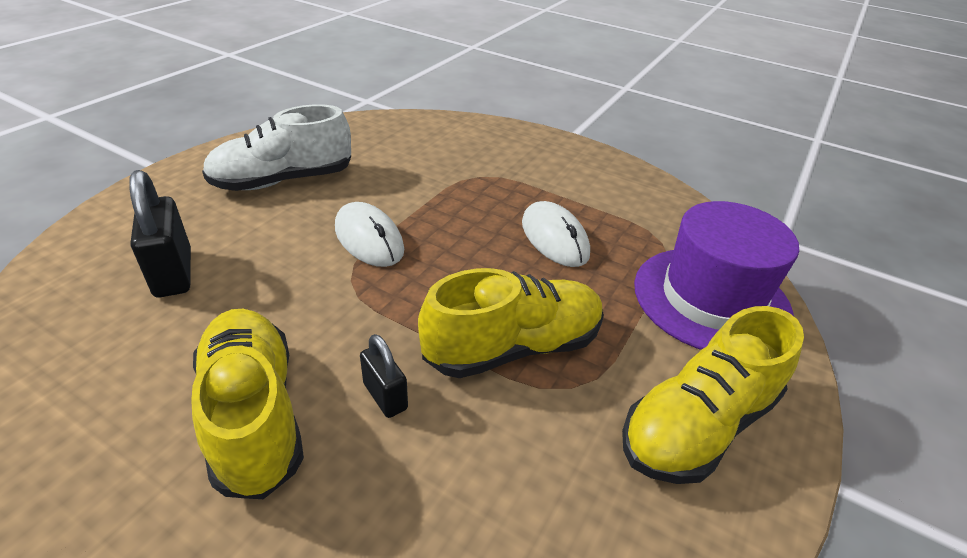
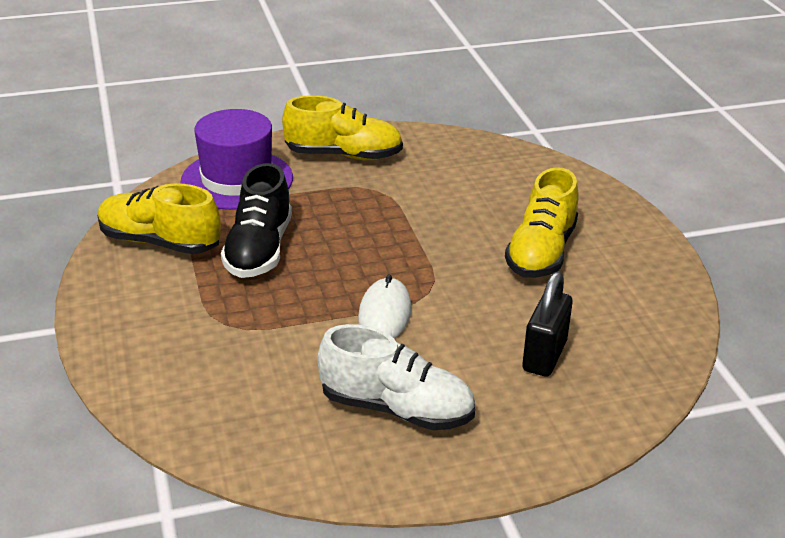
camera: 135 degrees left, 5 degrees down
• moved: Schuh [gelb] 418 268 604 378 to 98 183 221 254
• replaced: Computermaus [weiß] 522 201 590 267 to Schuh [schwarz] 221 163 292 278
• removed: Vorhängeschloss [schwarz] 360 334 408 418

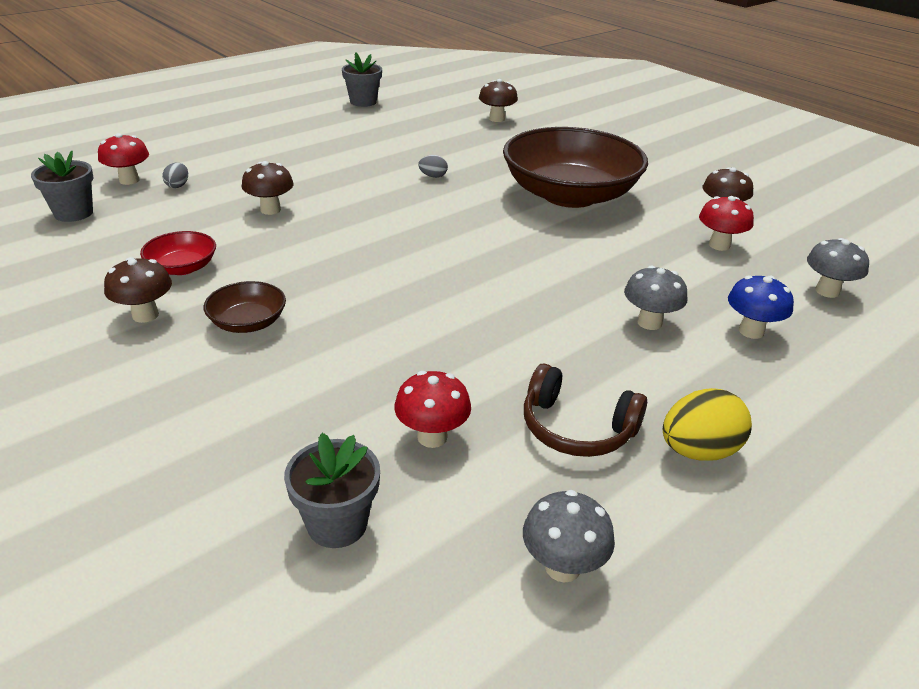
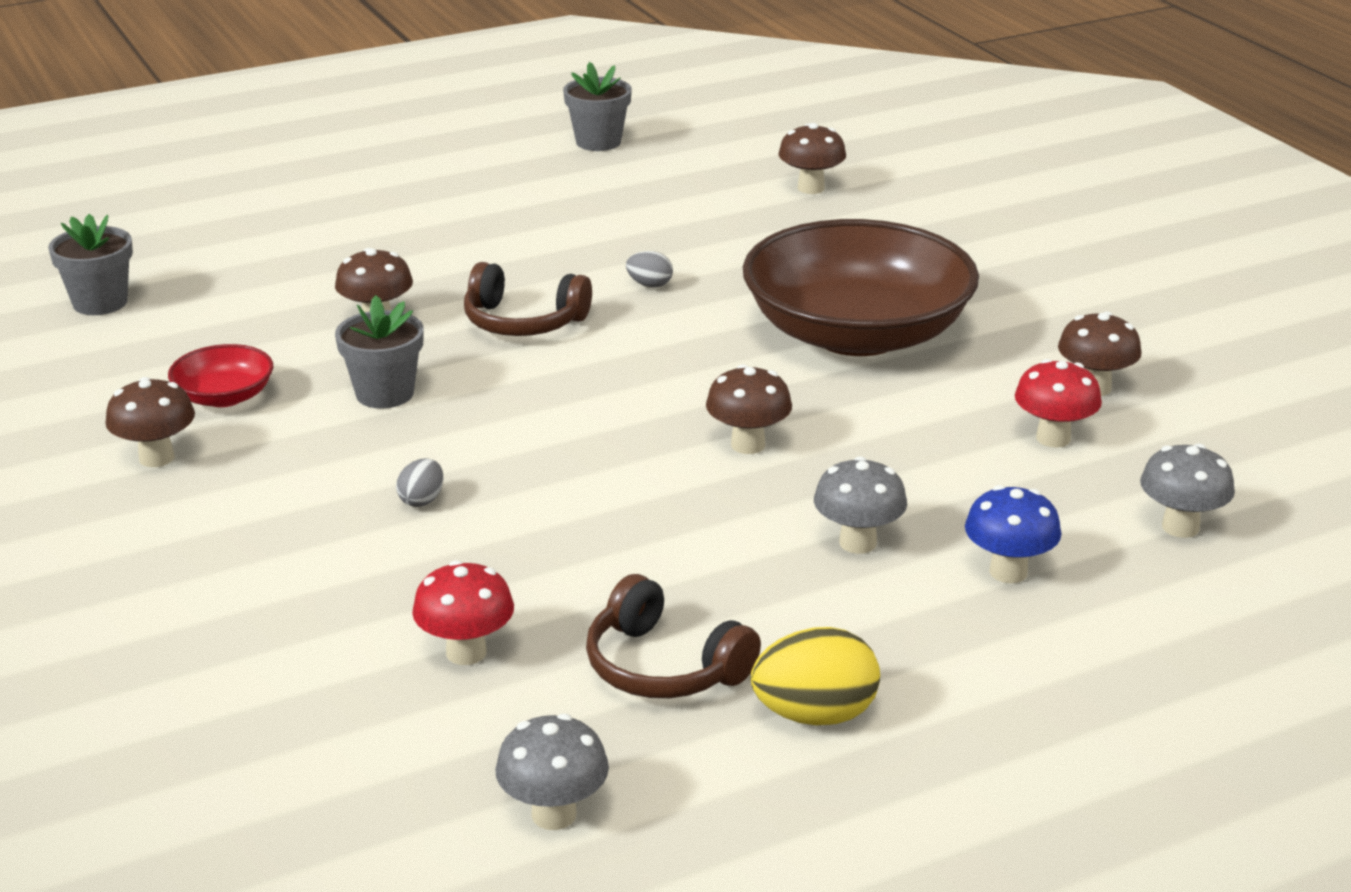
camera: 15 degrees right, 5 degrees down
• moved: Blumentopf [grau] 284 433 380 548 to 335 295 424 409
• moved: Ei [grau] 162 162 188 188 to 396 458 444 507
• added: Kopfhörer [braun] 464 262 592 336
• added: Pilz [braun] 706 364 792 454
• removed: Pilz [rot] 98 133 149 185
• removed: Schüssel [braun] 204 281 286 333

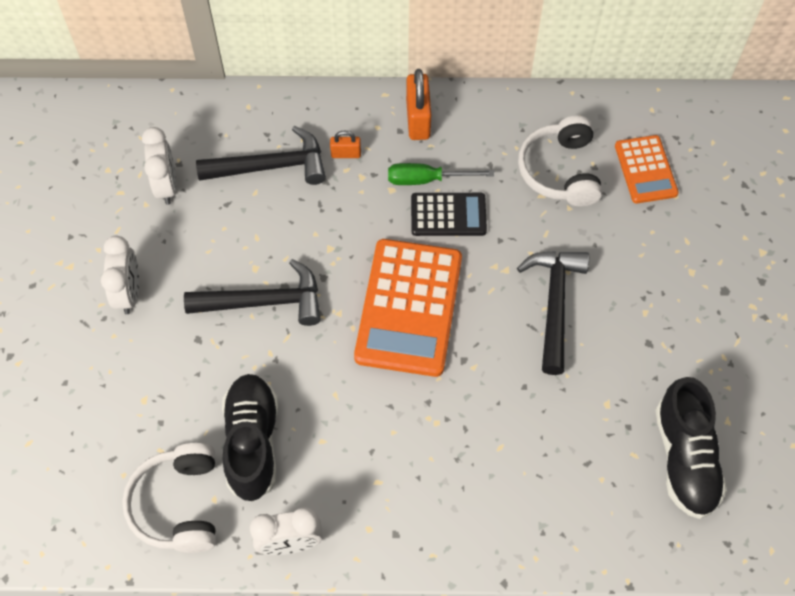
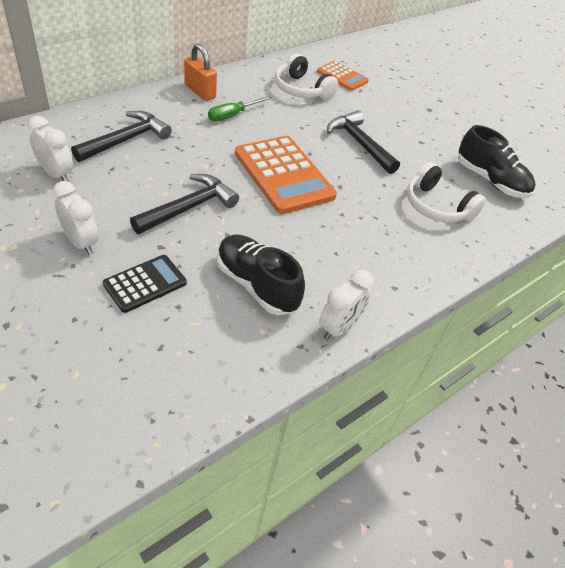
camera: 45 degrees left, 15 degrees down
• moved: Taschenrechner [schwarz] 411 193 487 236 to 103 255 187 313
• moved: Kopfhörer [weiß] 122 443 216 553 to 407 162 486 222
• removed: Vorhängeschloss [orange] 330 130 361 158

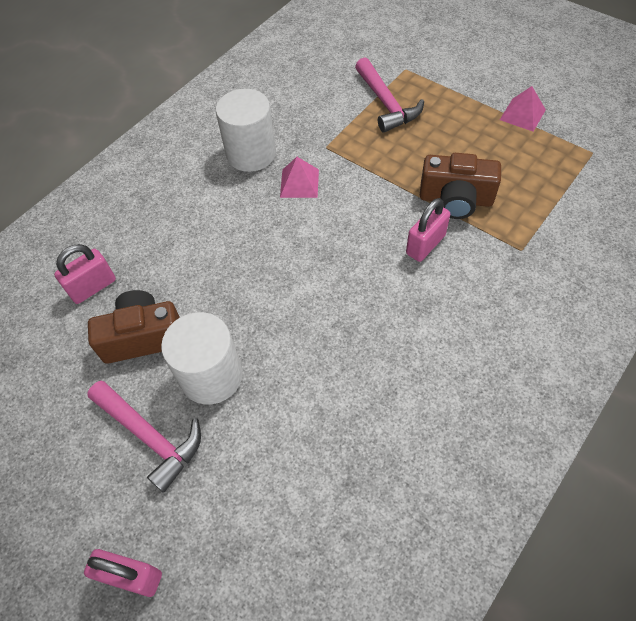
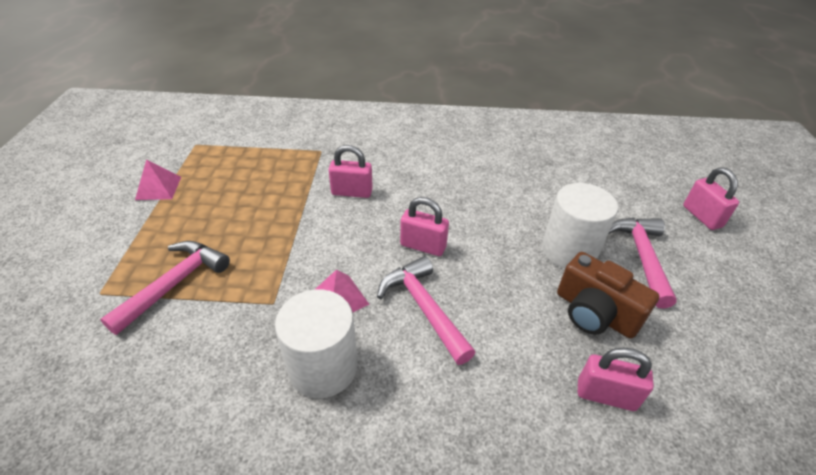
camera: 130 degrees left, 15 degrees down
• added: Hammer [rosa] 377 256 476 365
• added: Vorhängeschloss [rosa] 400 197 449 256
• removed: Kamera [braun] 420 153 501 219

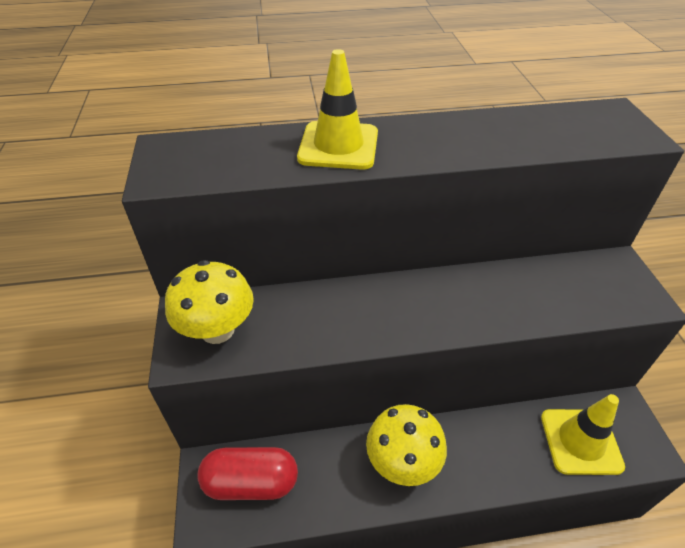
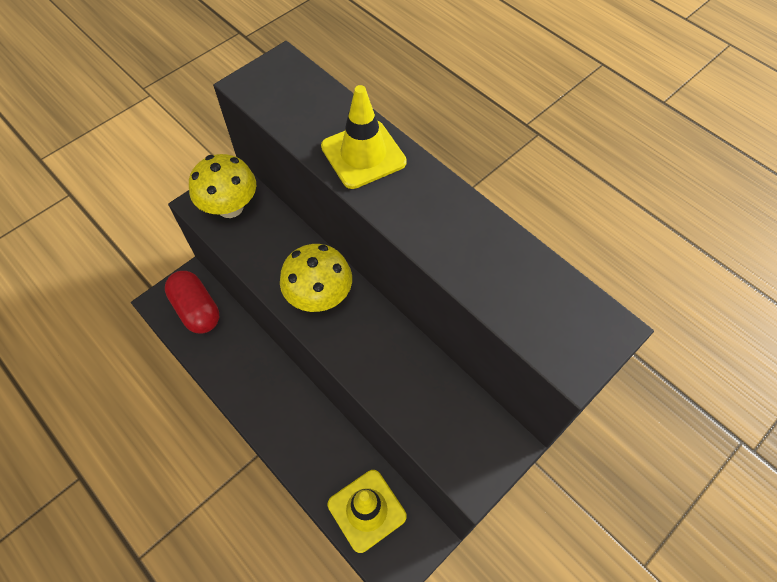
camera: 55 degrees right, 15 degrees up
• moved: Pilz [gelb] 366 404 447 486 to 280 244 352 312

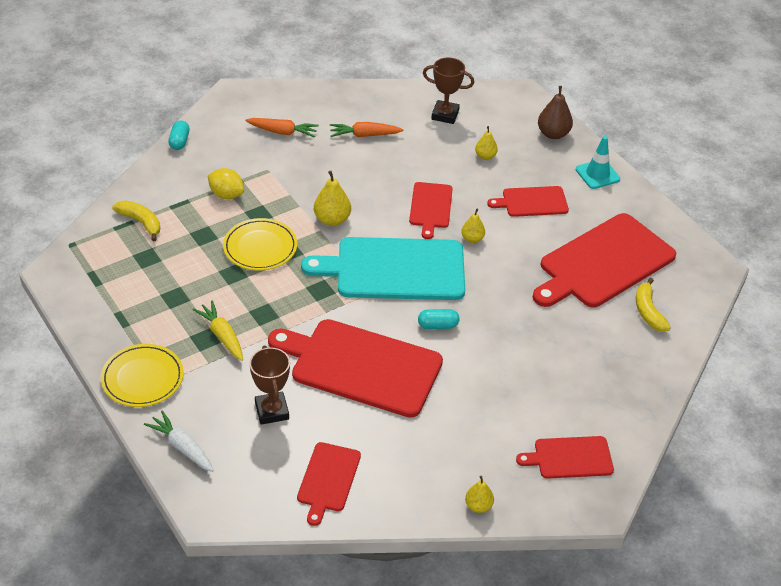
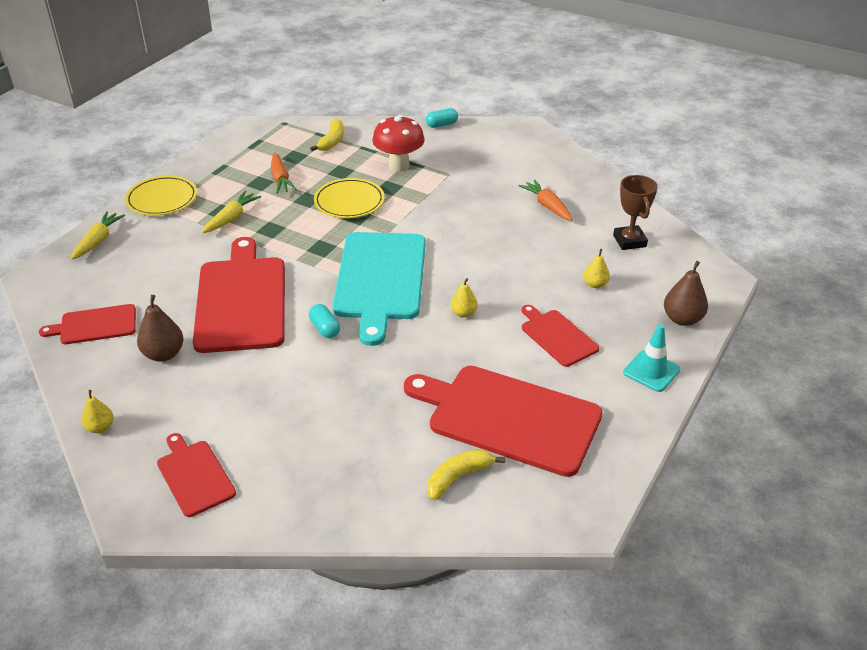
camera: 65 degrees right, 5 degrees down
• recoloured: Karotte [weiß] 144 410 214 472 to Karotte [gelb] 71 211 125 260
• added: Birne [braun] 137 295 184 362
• moved: Karotte [orange] 245 118 319 138 to 271 152 297 193
• turned: Schneidebrett [türkis] 301 237 465 300 = 332 232 426 346 150 degrees counterclockwise
• replaced: Zitrone [gelb] 208 168 244 199 to Pilz [rot] 372 115 425 171
• removed: Pokal [braun] 250 345 290 425
• removed: Birne [gelb] 314 171 351 226
• removed: Schneidebrett [rot] 409 182 453 239

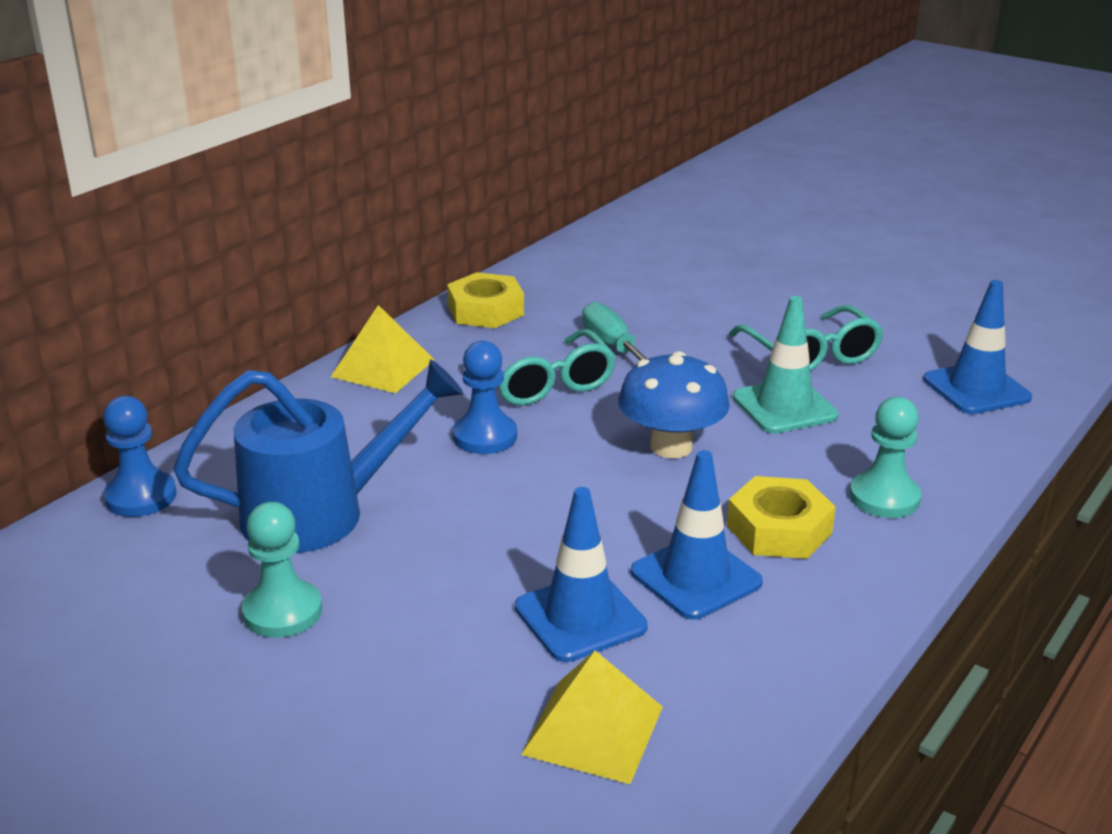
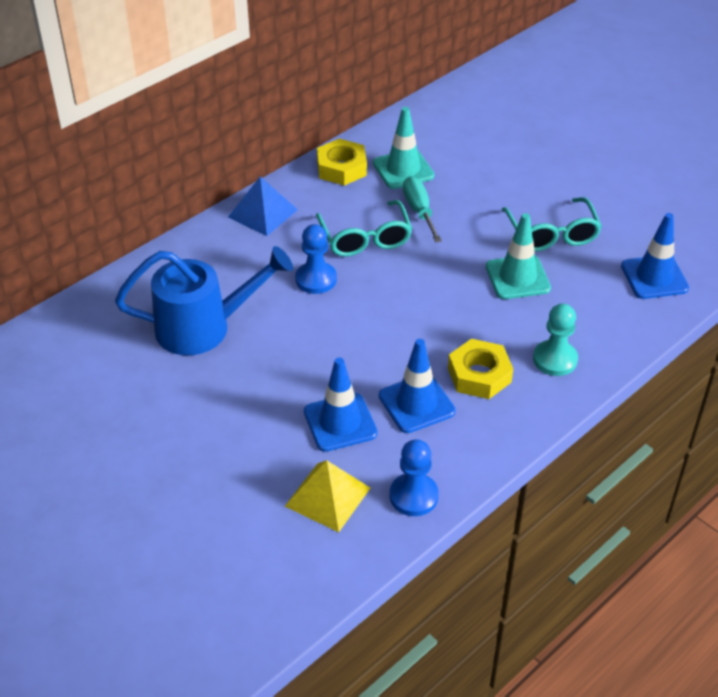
camera: 10 degrees right, 15 degrees up
• recoloured: Pyramide [gelb] 331 305 435 393 to Pyramide [blau] 228 177 298 236
• added: Leitkegel [türkis] 373 107 435 189
• moved: Bauer [blau] 103 396 177 517 to 390 439 439 516
• removed: Bauer [türkis] 242 502 322 638
• removed: Pilz [blau] 618 351 730 458

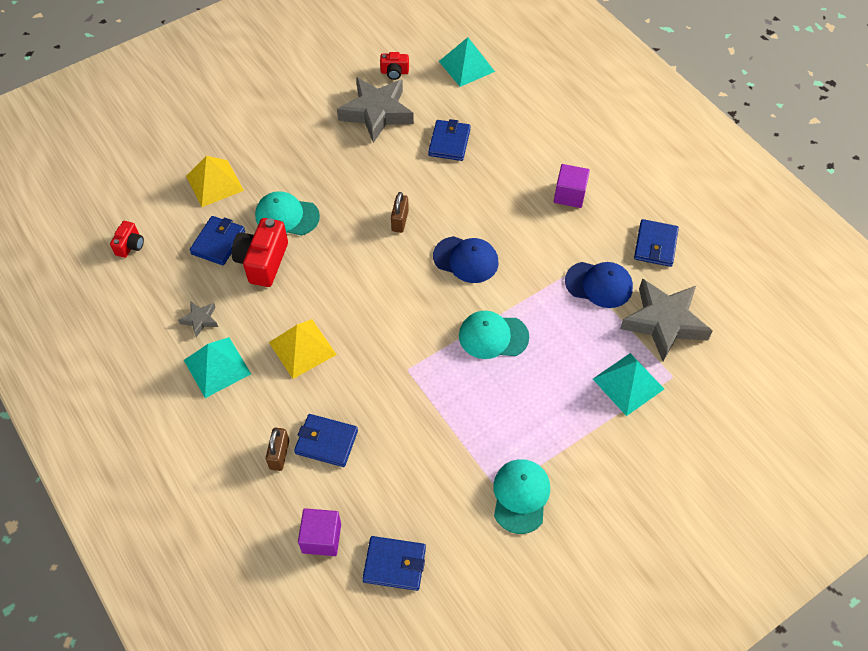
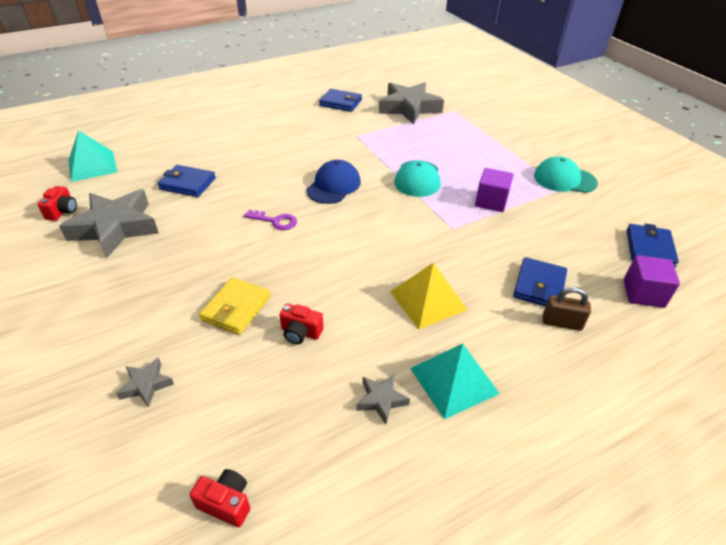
camera: 85 degrees left, 15 degrees down
• replaced: Pyramide [gelb] 186 156 244 207 to Stern [grau] 116 357 174 408
• replaced: Kappe [türkis] 255 191 320 236 to Geldbörse [gelb] 199 277 271 335
• replaced: Vorhängeschloss [braun] 391 192 409 233 to Schlüssel [lila] 244 210 297 230
• resized: Kamera [rot] 232 218 288 287 = 280 304 323 344 x0.54
• moved: Kubus [lila] 554 164 590 208 to 475 168 513 212
• removed: Geldbörse [blau] 189 216 245 265
• removed: Kappe [blau] 565 262 633 308
• removed: Pyramide [türkis] 593 353 664 416

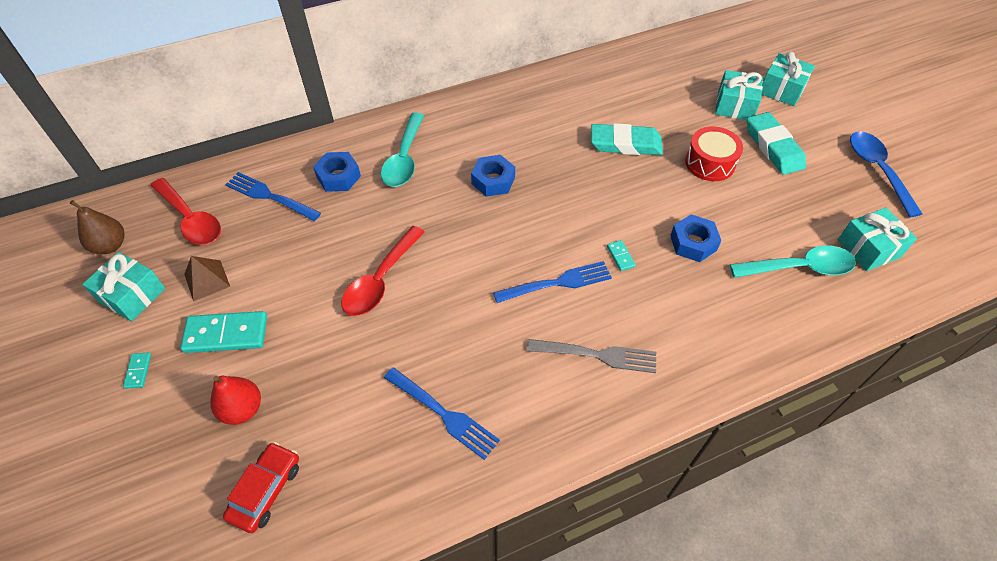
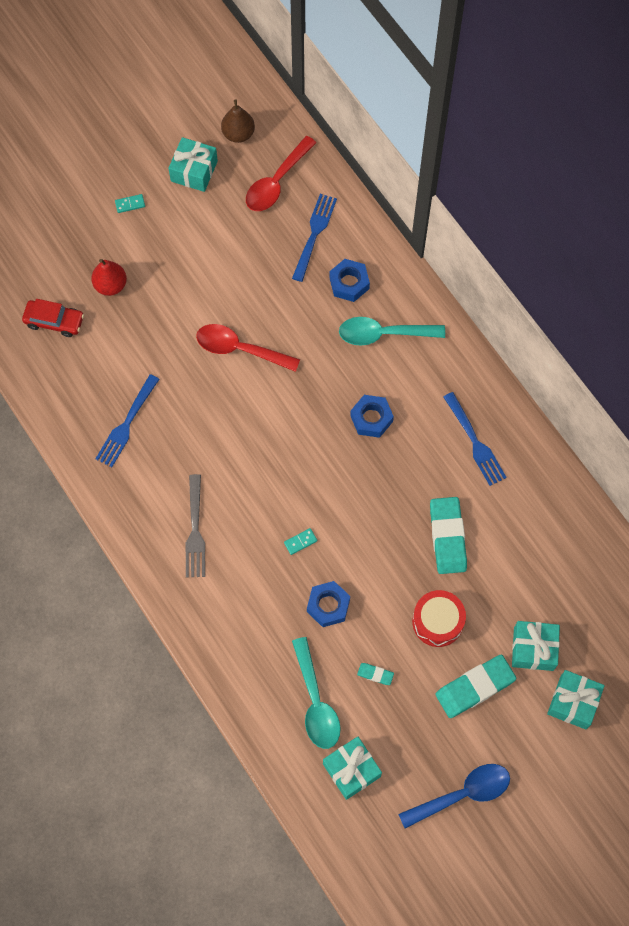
camera: 80 degrees right, 15 degrees up
• added: Radiergummi [türkis] 357 663 394 685
• moved: Gabel [blau] 493 261 612 303 to 443 392 507 486
• removed: Dominostein [türkis] 180 311 267 353
• removed: Pyramide [braun] 184 256 230 301

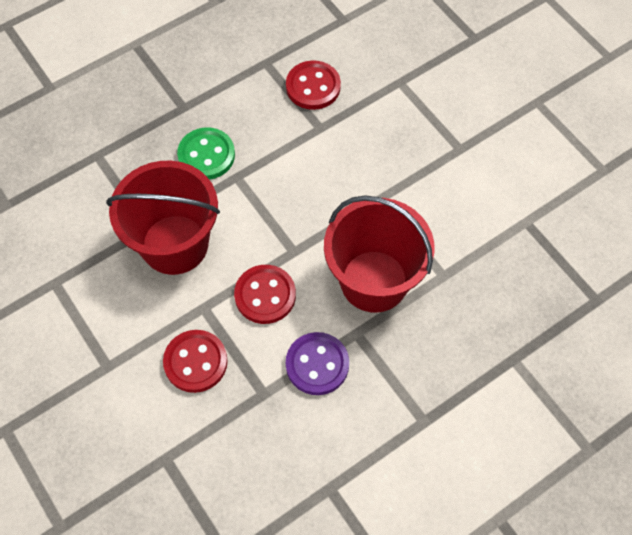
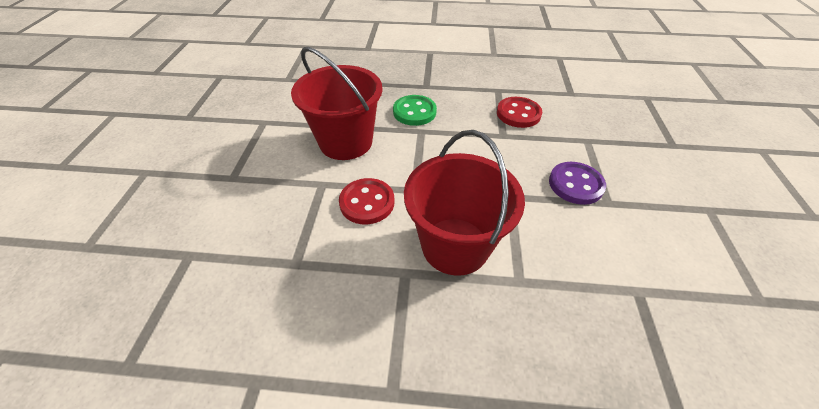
camera: 40 degrees right, 15 degrees down
• moved: Knopf [lila] 286 332 349 395 to 549 162 606 205
• removed: Knopf [rot] 163 330 228 393

